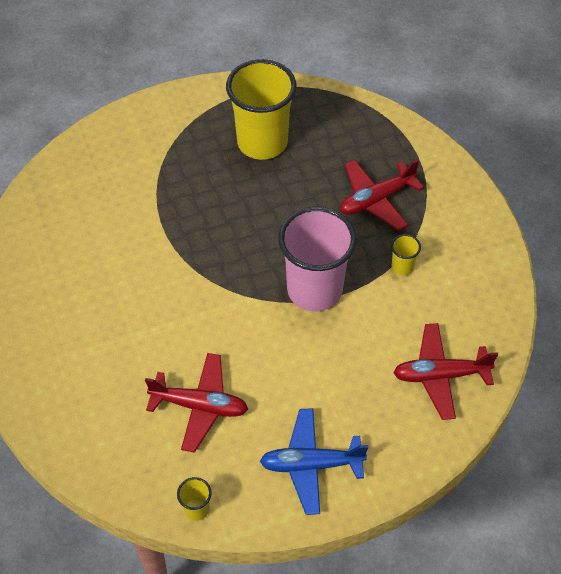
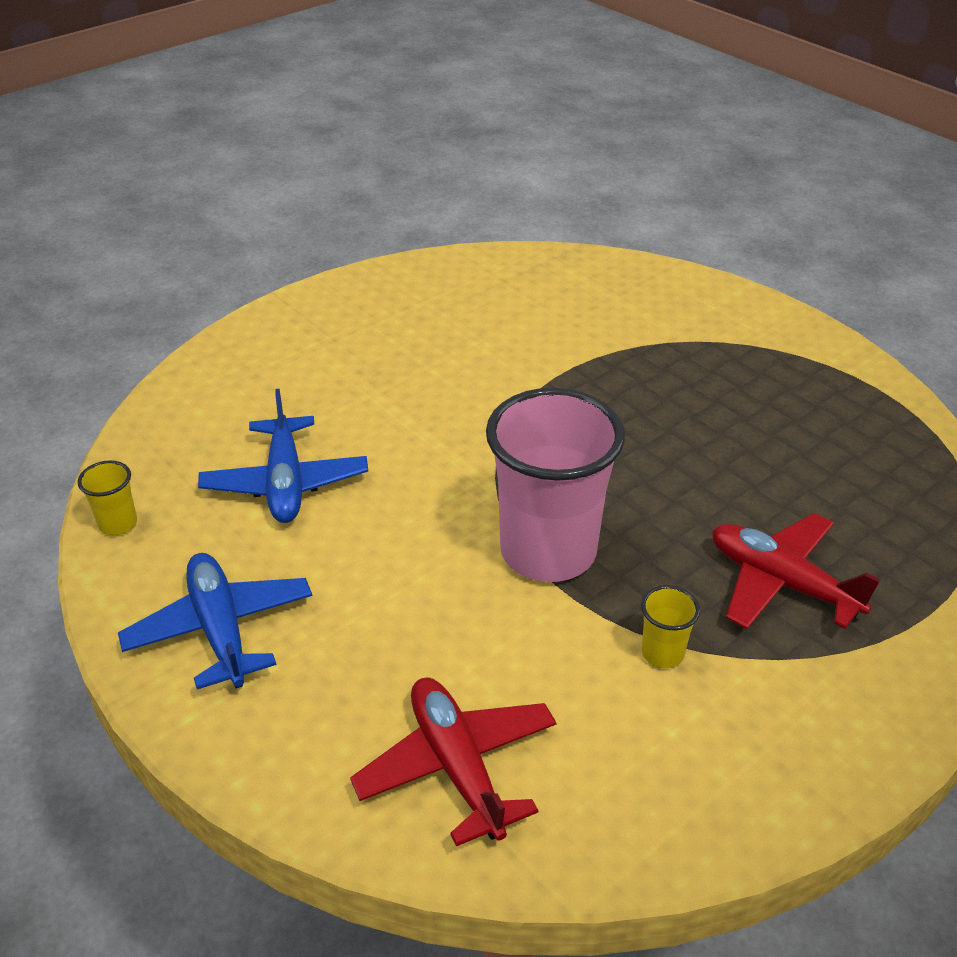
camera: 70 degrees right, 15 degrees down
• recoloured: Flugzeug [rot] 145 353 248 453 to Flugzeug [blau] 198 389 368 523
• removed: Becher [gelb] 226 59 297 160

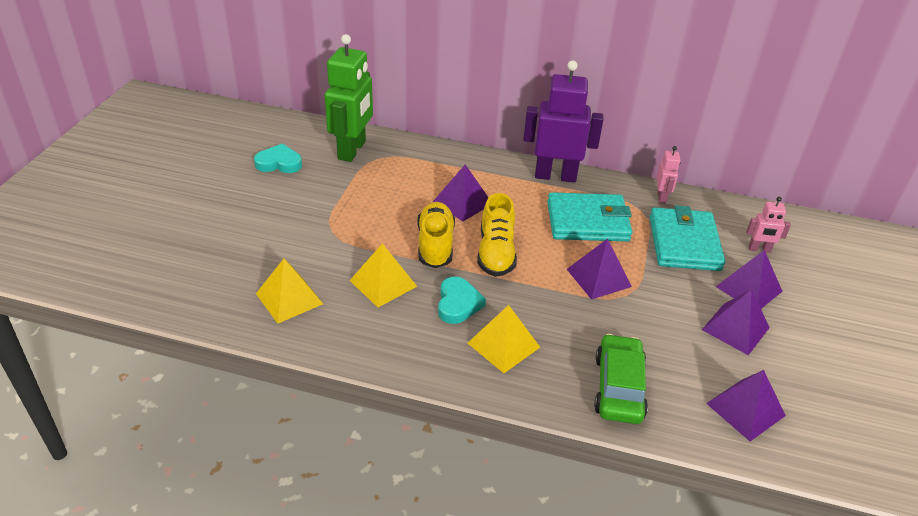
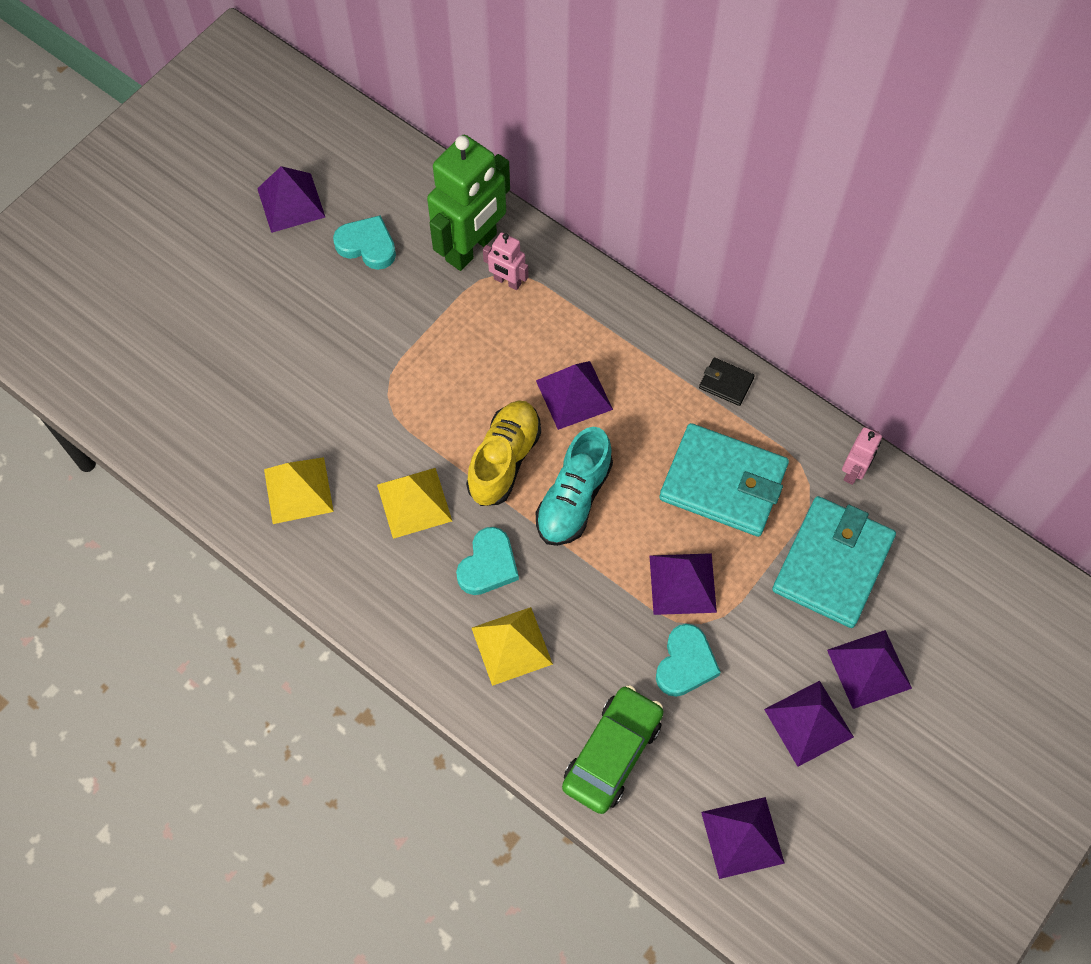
camera: 25 degrees right, 25 degrees up
• added: Pyramide [lila] 257 166 325 233
• moved: Roboter [rosa] 746 197 791 253 to 483 232 528 290
• recoloured: Schuh [gelb] 477 193 517 277 to Schuh [türkis] 536 427 613 546
• added: Herz [türkis] 656 624 721 697
• replaced: Roboter [lila] 523 60 604 183 to Geldbörse [schwarz] 699 358 755 406

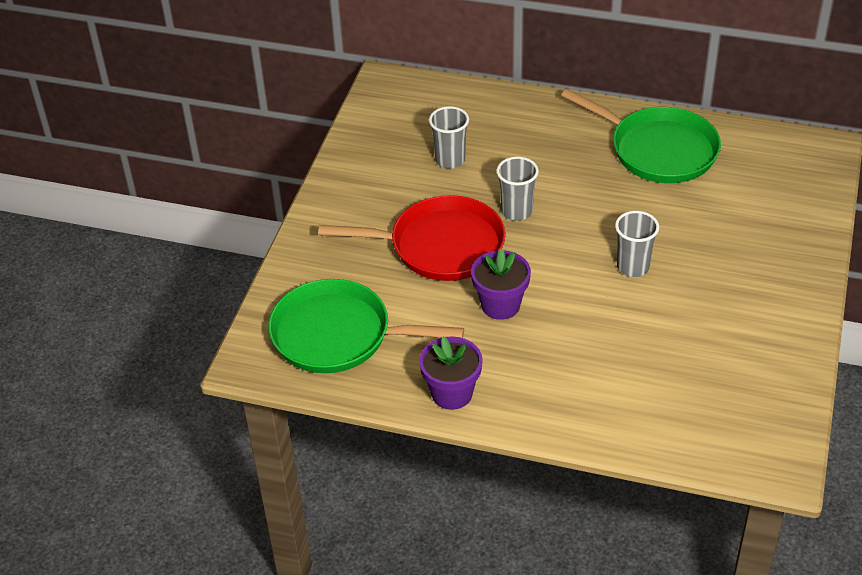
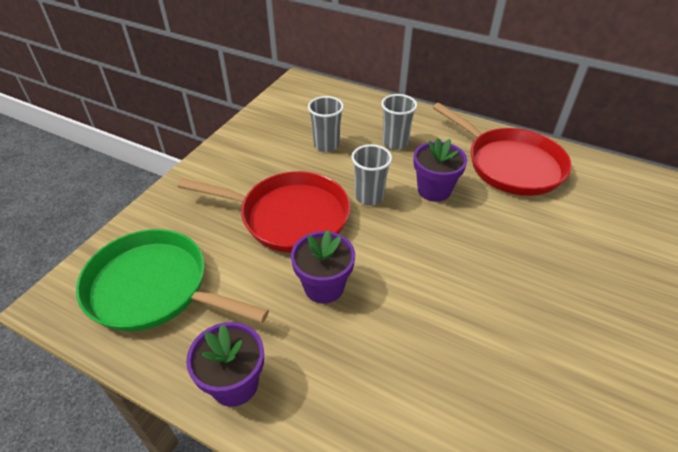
camera: 10 degrees right, 0 degrees up
• moved: Becher [grau] 615 211 659 277 to 381 94 417 150
• added: Blumentopf [lila] 413 138 467 202
• recoloured: Pfanne [grün] 561 89 721 183 to Pfanne [rot] 433 103 572 196

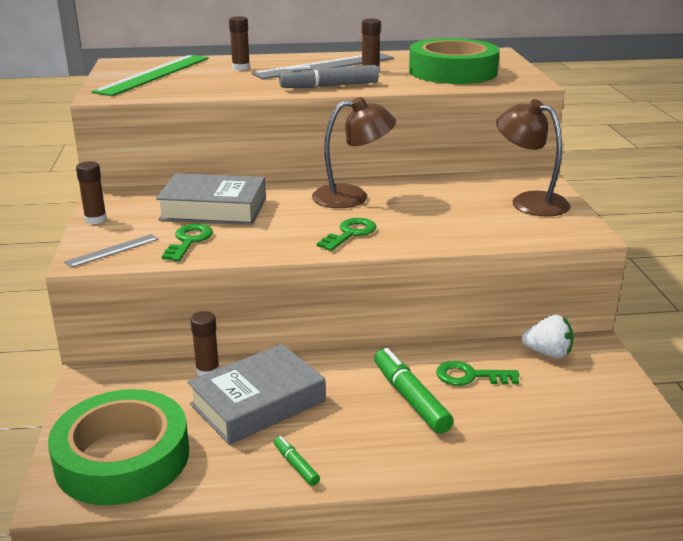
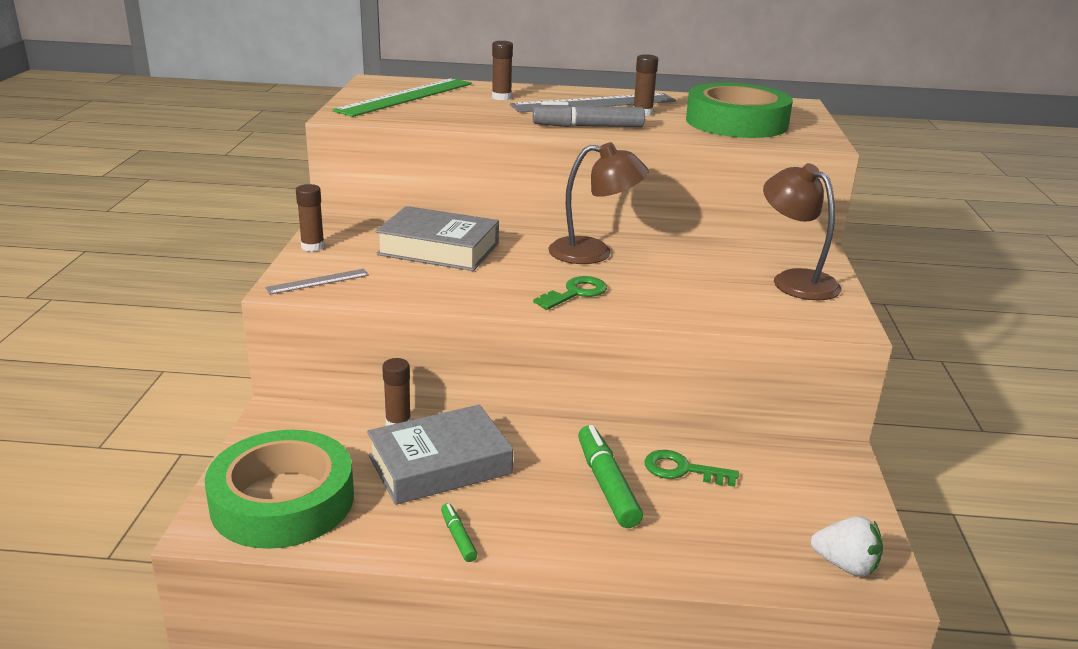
camera: 10 degrees right, 0 degrees up
• moved: Erdbeere [weiß] 521 315 574 358 to 811 516 883 576
• removed: Schlüssel [grün] 162 224 213 261

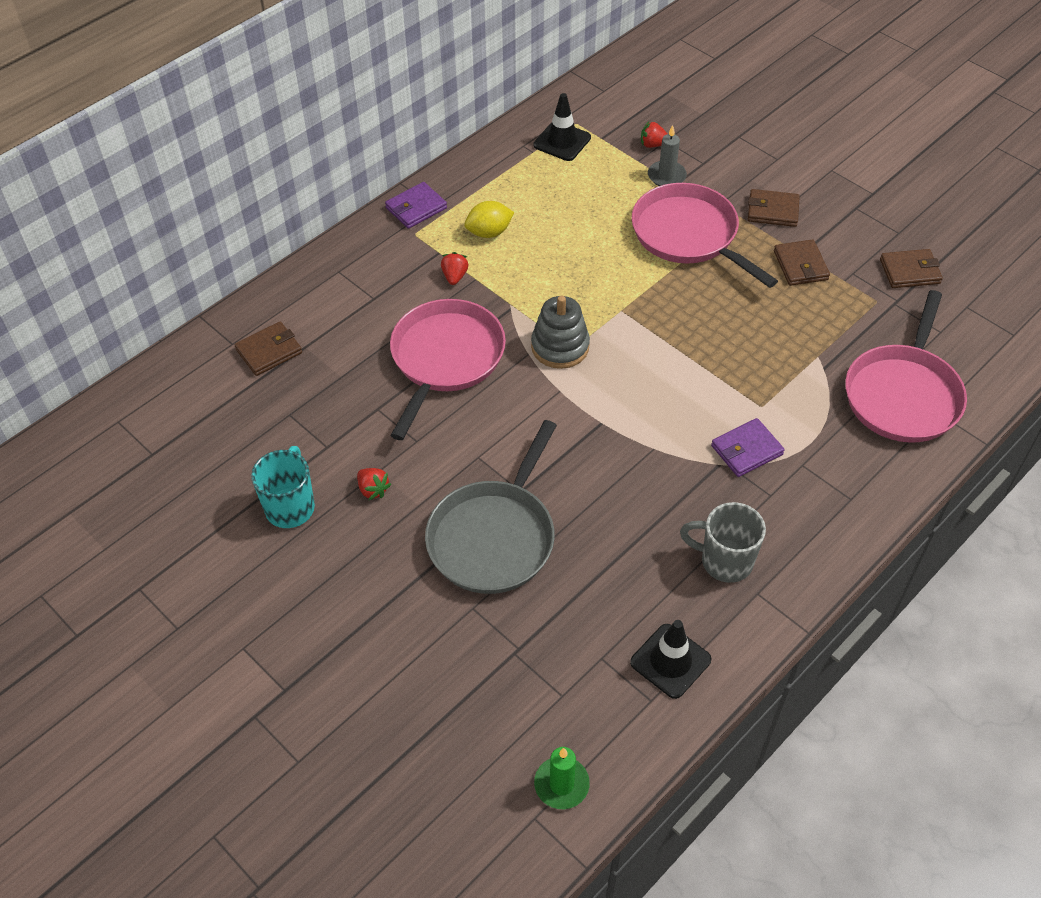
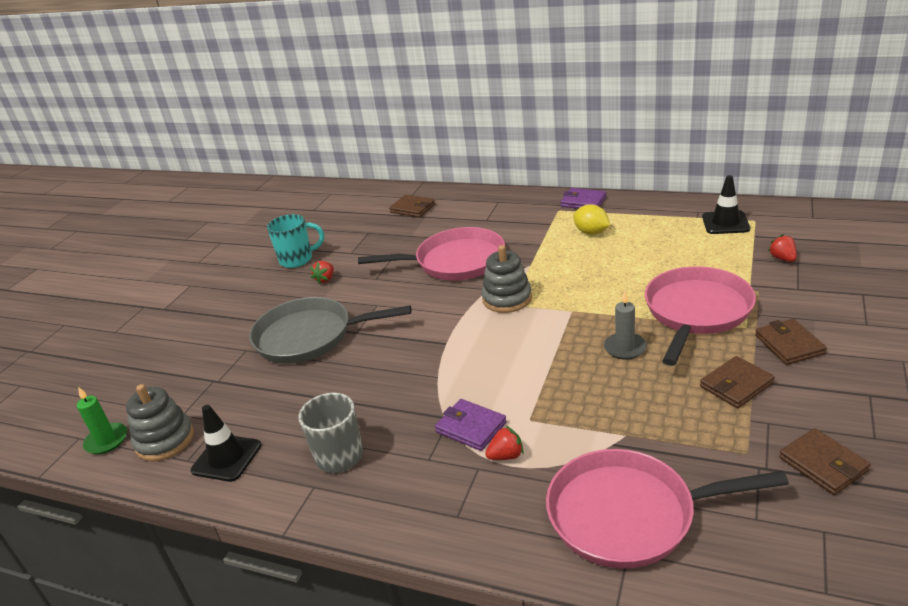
camera: 70 degrees right, 20 degrees down
• added: Stapelspielzeug [grau] 126 384 194 462
• moved: Erdbeere [rot] 441 252 469 285 to 485 426 524 460
• moved: Kerze [grau] 648 125 687 186 to 604 291 647 360

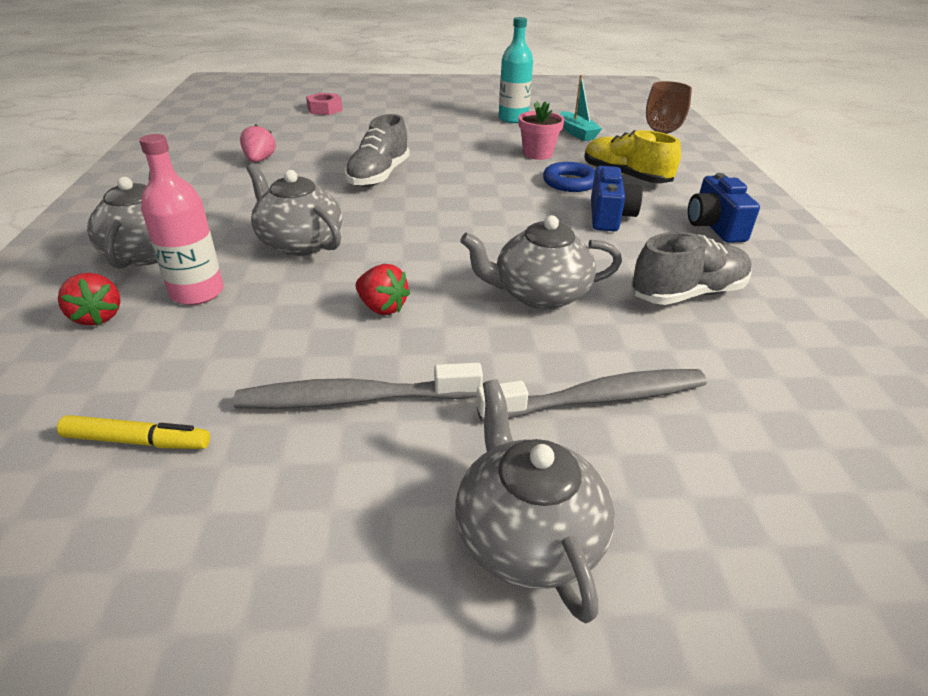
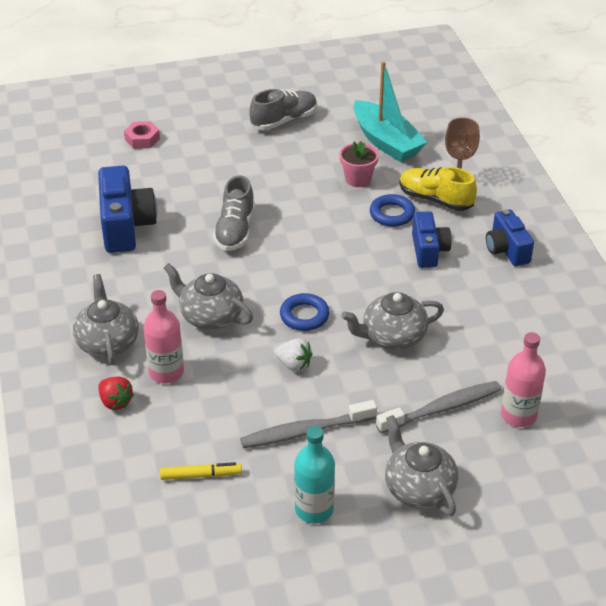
camera: 10 degrees left, 5 degrees up
• replaced: Erdbeere [rosa] 240 124 276 162 to Kamera [blau] 98 166 157 253
• moved: Schuh [grau] 631 232 752 305 to 249 89 317 130
• recoloured: Erdbeere [rot] 356 264 410 315 to Erdbeere [weiß] 274 338 312 372
• added: Ring [blau] 280 293 330 331
• moved: Flasche [türkis] 499 17 533 123 to 294 426 335 524
• resized: Boot [türkis] 560 75 602 141 = 354 61 427 162 x1.80
• added: Flasche [rosa] 501 332 546 427

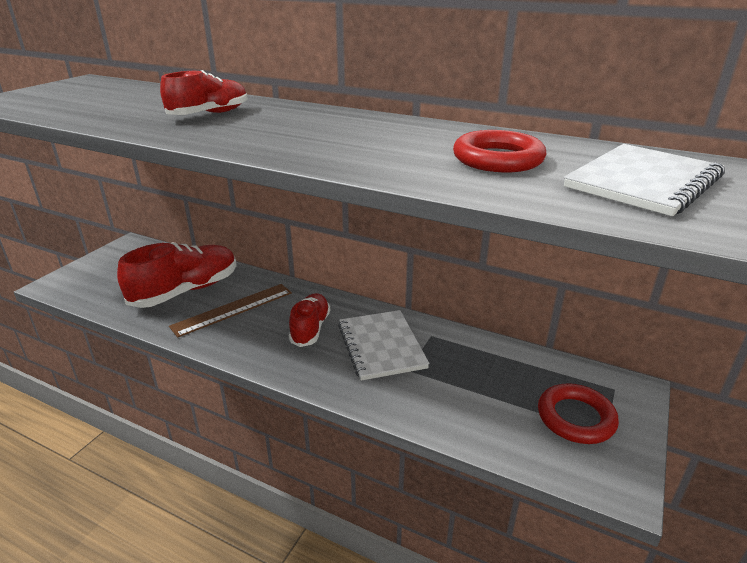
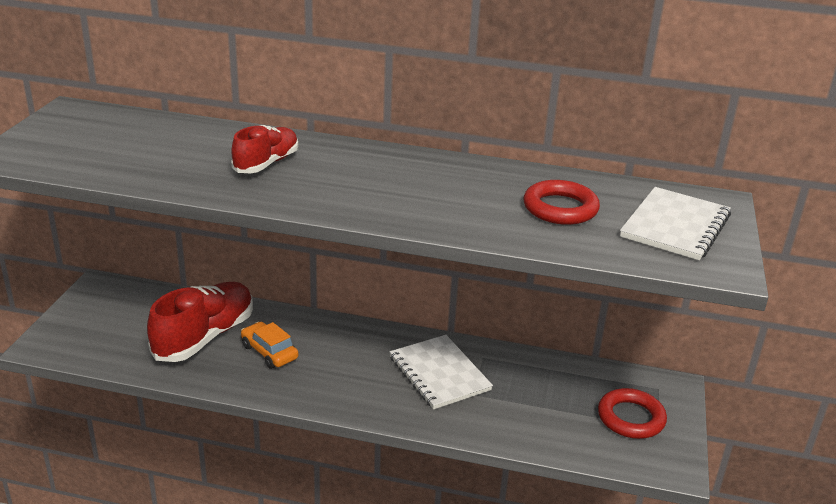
camera: 15 degrees left, 0 degrees up
• replaced: Lineal [braun] 169 284 292 338 to Auto [orange] 241 322 298 369
• removed: Schuh [rot] 289 293 330 347

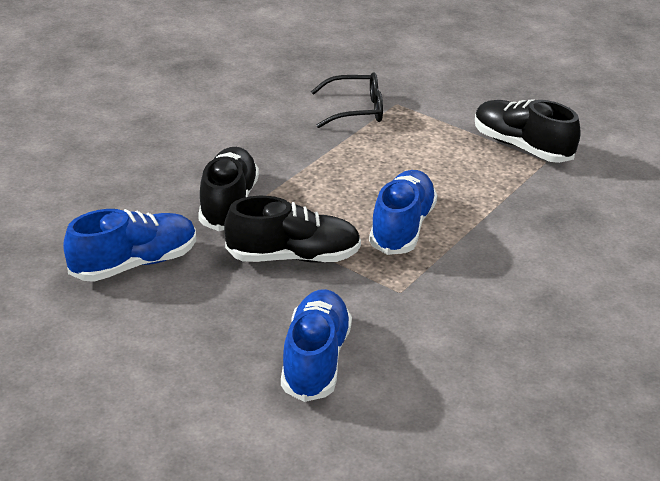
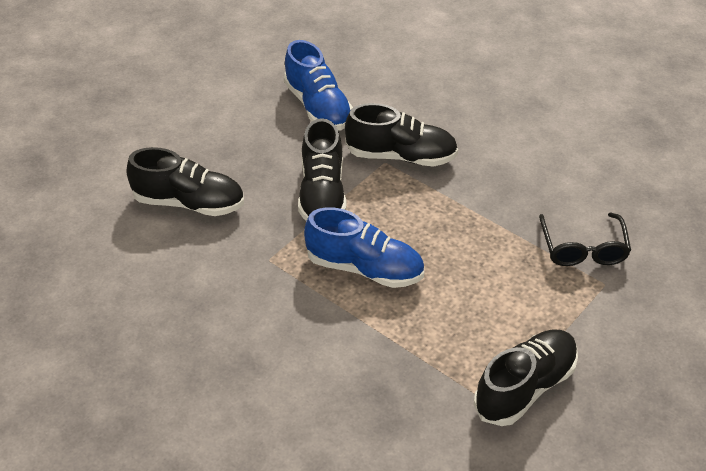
camera: 95 degrees right, 10 degrees up
• recoloured: Schuh [blau] 281 289 352 402 to Schuh [schwarz] 126 147 244 216

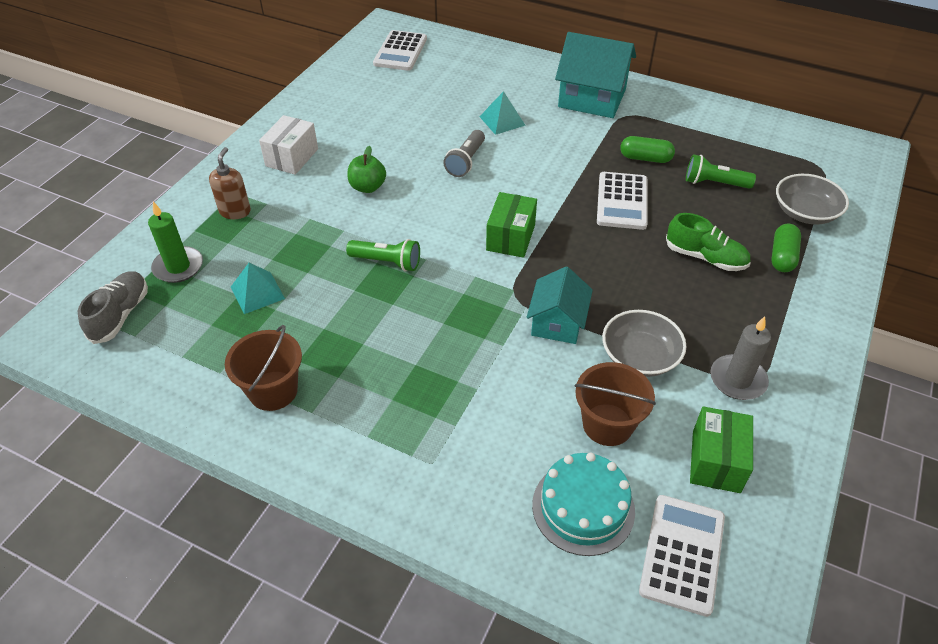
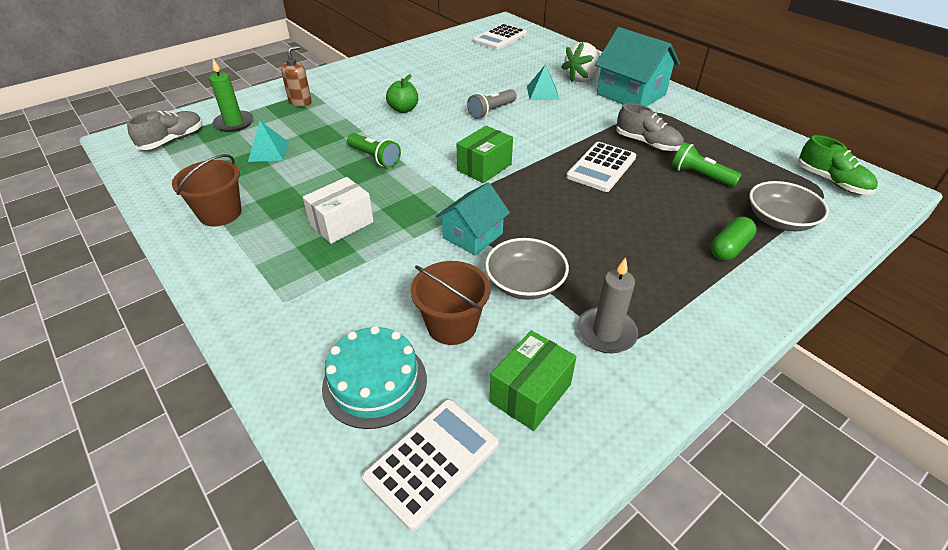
camera: 25 degrees right, 5 degrees down
• moved: Schachtel [weiß] 259 115 318 175 to 303 177 374 244
• added: Erdbeere [weiß] 561 42 600 82
• replaced: Kapsel [grün] 620 136 675 163 to Schuh [grau] 616 103 684 151
• moved: Schuh [grün] 666 213 751 271 to 798 135 878 195

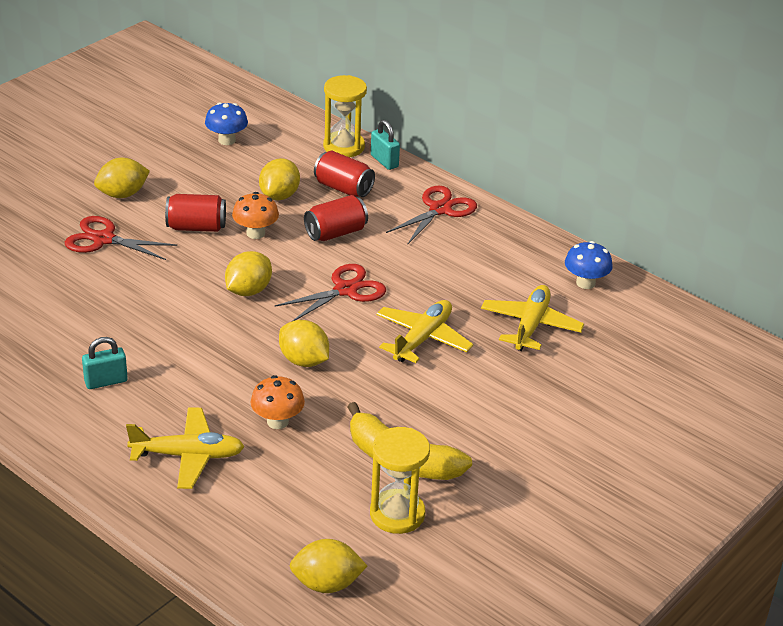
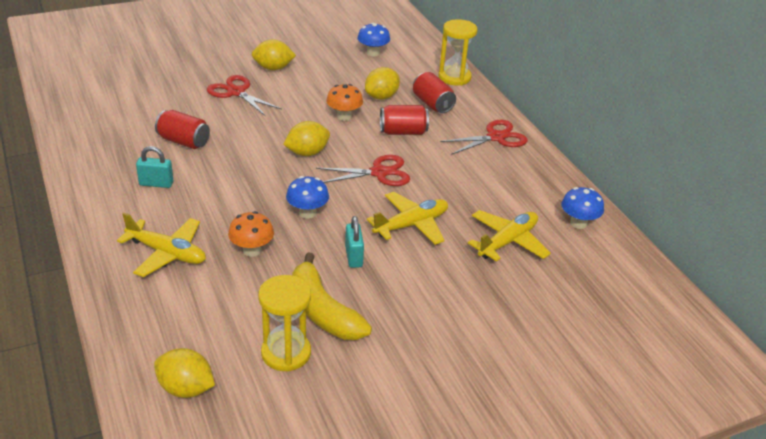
camera: 25 degrees right, 0 degrees up
• moved: Dose [rot] 165 194 226 232 to 155 110 210 149
• replaced: Zitrone [gelb] 279 320 329 367 to Pilz [blau] 286 176 329 219
• moved: Vorhängeschloss [türkis] 371 120 400 170 to 345 216 364 268

